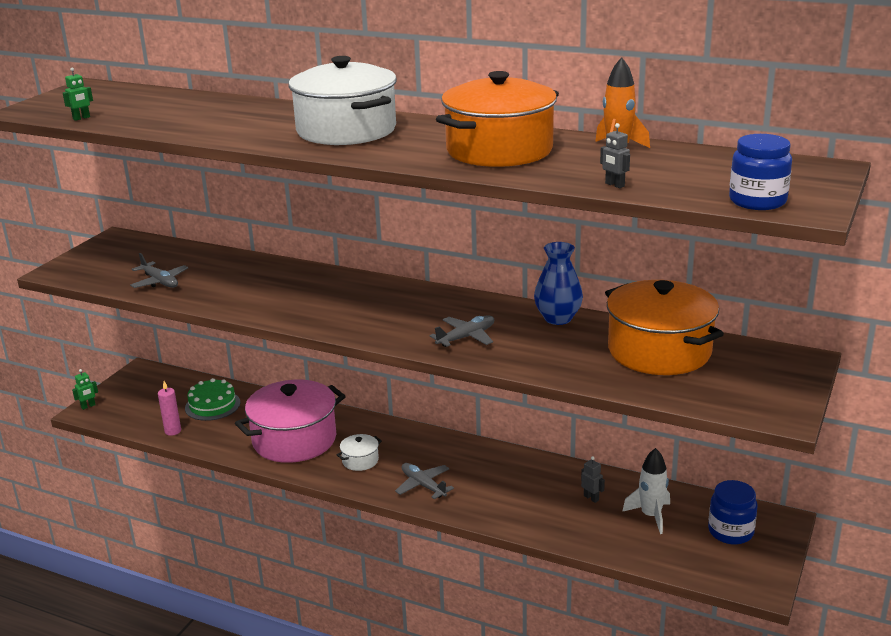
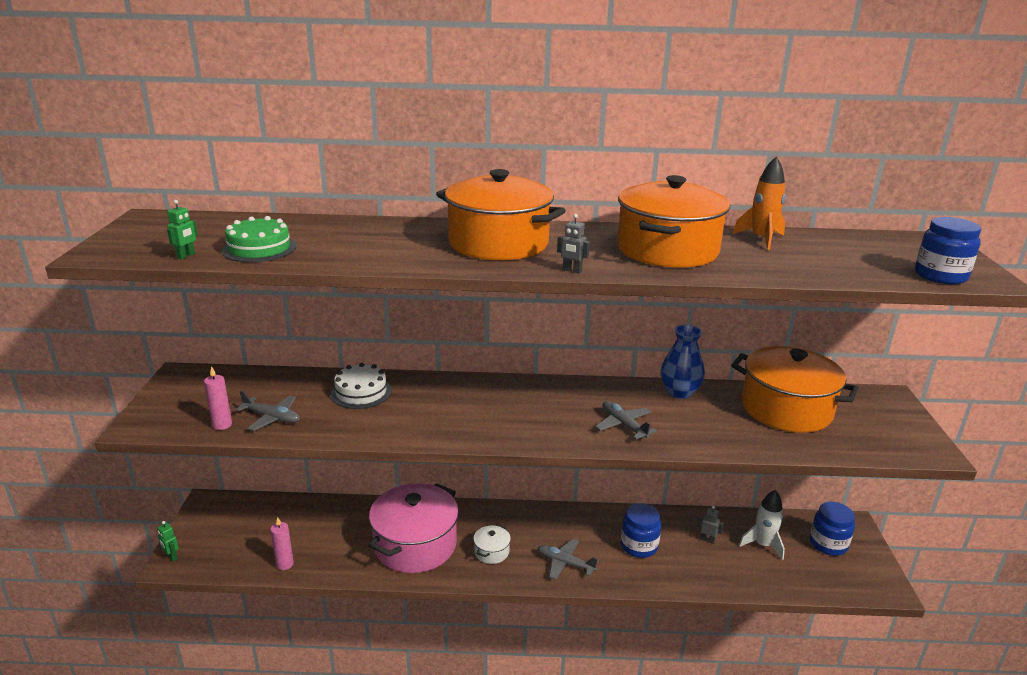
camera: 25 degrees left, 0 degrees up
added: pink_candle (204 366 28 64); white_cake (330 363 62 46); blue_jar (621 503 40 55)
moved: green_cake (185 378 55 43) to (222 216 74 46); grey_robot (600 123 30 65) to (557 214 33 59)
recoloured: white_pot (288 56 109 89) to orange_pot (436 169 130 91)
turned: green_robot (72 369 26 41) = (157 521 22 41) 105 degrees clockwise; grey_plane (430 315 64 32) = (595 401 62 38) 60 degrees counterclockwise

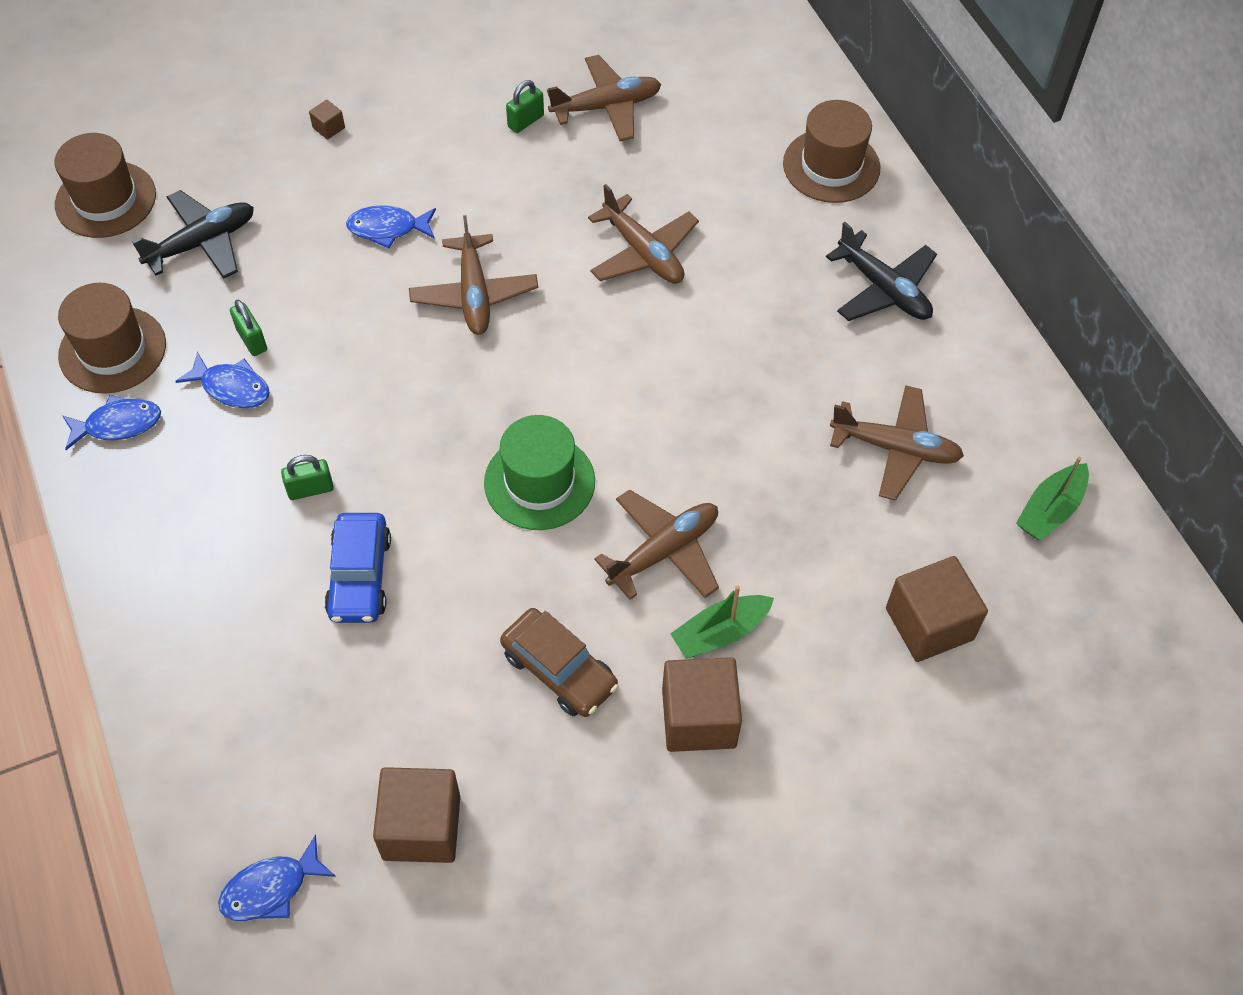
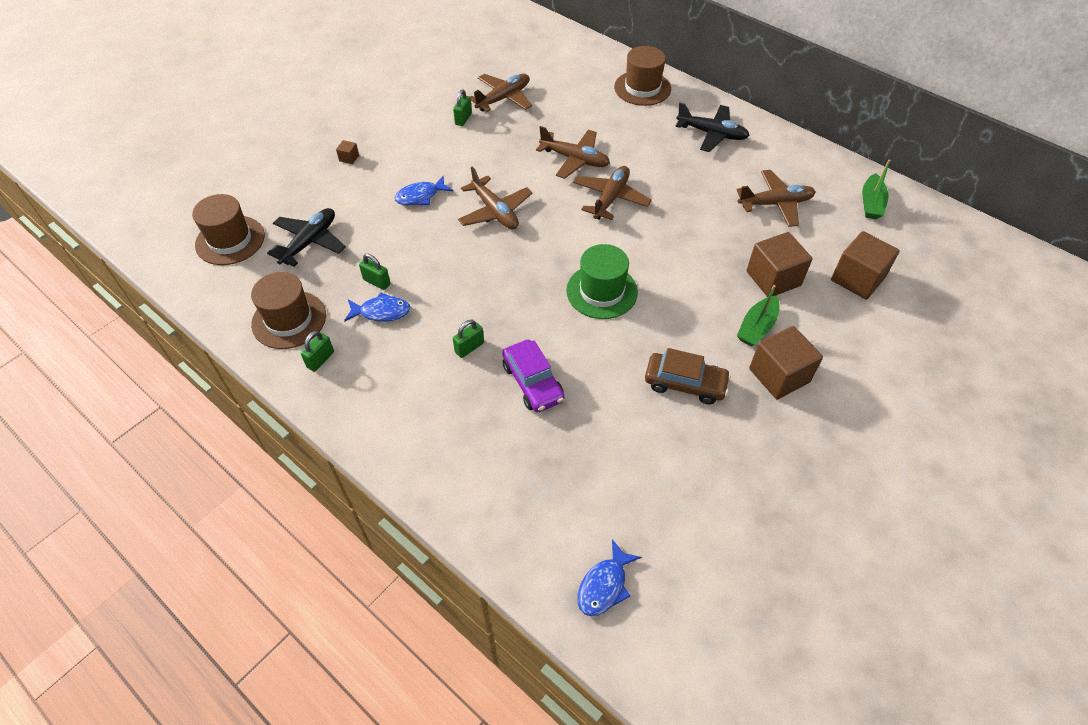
camera: 25 degrees left, 5 degrees down
moved: brown_cube (373 767 87 96) to (746 232 66 65); brown_plane (594 489 125 111) to (573 166 79 54)
replaced: blue_fish (62 395 99 55) to green_padlock (301 331 33 41)
recoloured: blue_car (324 513 67 110) to purple_car (502 340 63 72)

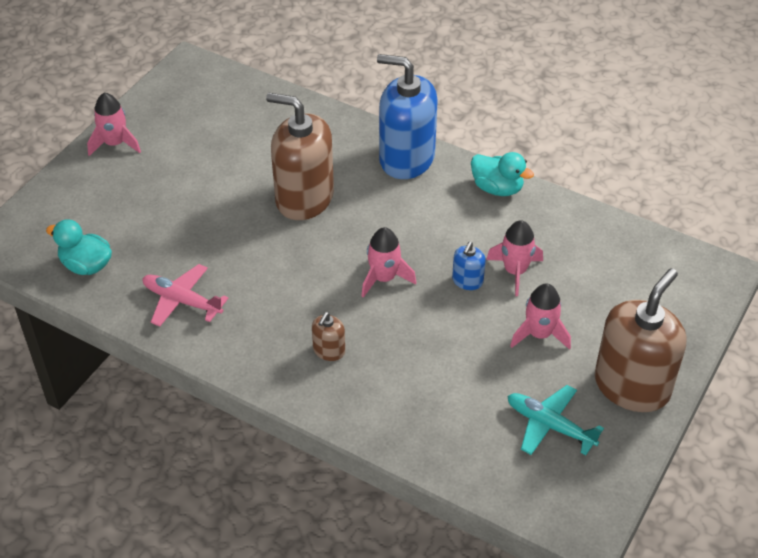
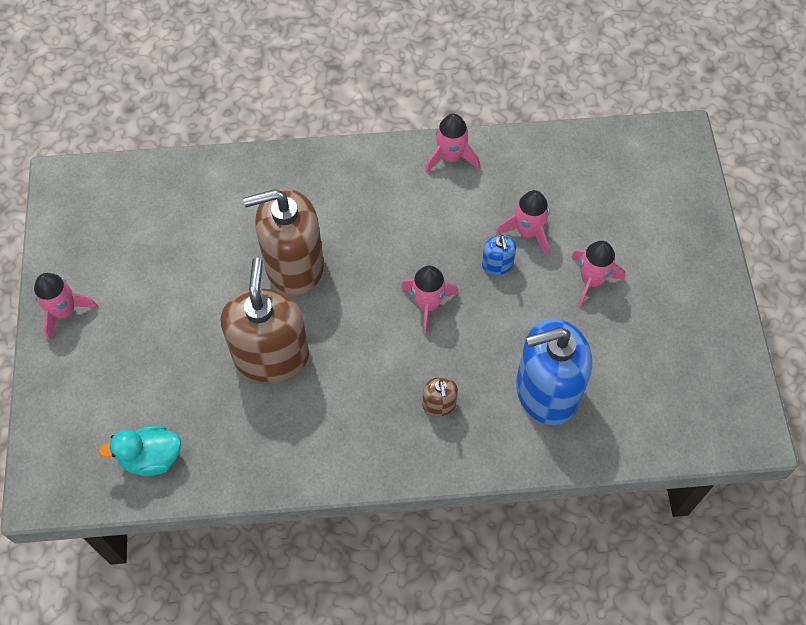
camera: 35 degrees left, 15 degrees up
removed: pink_plane (142 264 86 63); turquoise_plane (508 385 96 70)
moved: blue_soap_dispenser (377 54 61 125) to (516 318 76 107); brown_soap_dispenser (595 268 91 144) to (221 258 88 124)
replaced: turquoise_duck (471 152 63 44) to pink_rocket (425 114 55 59)

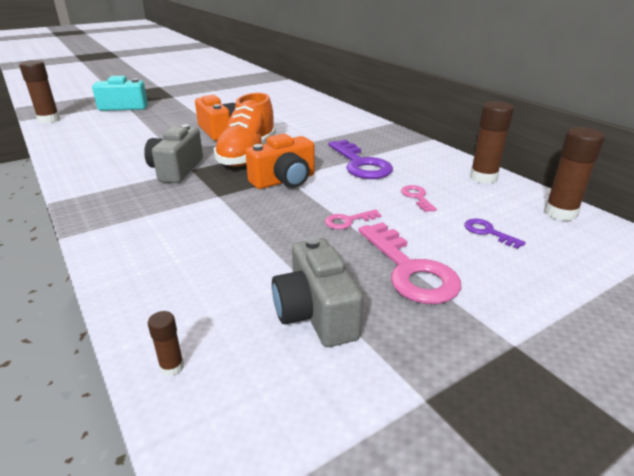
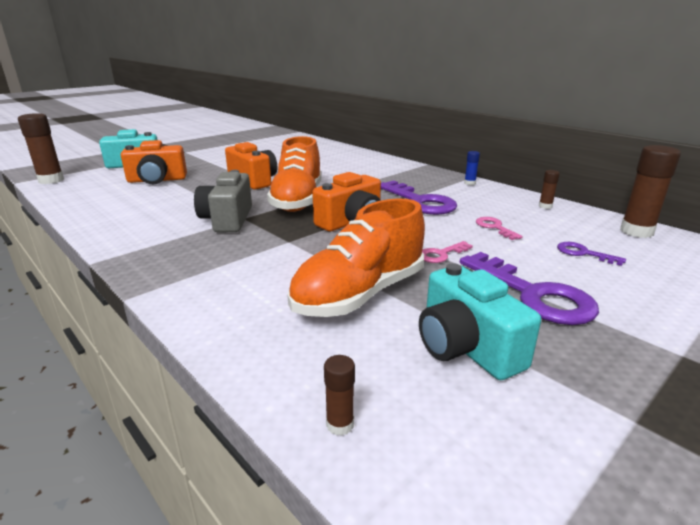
camera: 10 degrees left, 5 degrees down
added: orange_camera (121 140 66 44); orange_shoe (287 198 138 119); blue_glue_stick (464 151 16 34)
recoloured: grey_camera (272 237 91 110) to turquoise_camera (419 263 122 117); pink_key (359 222 102 82) to purple_key (460 252 139 73)
resized: brown_glue_stick (470 101 44 83) = (539 170 21 39) x0.49

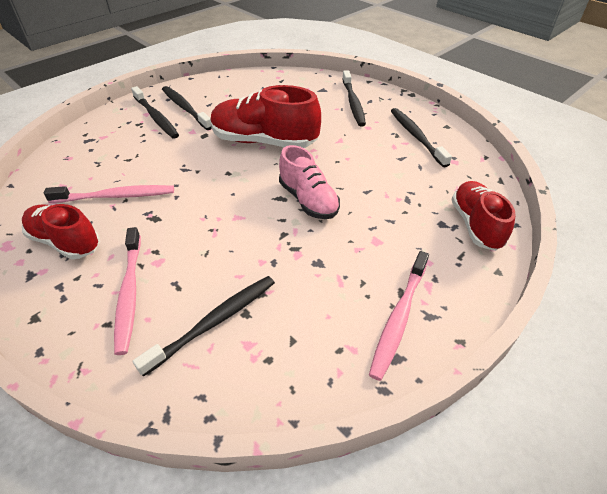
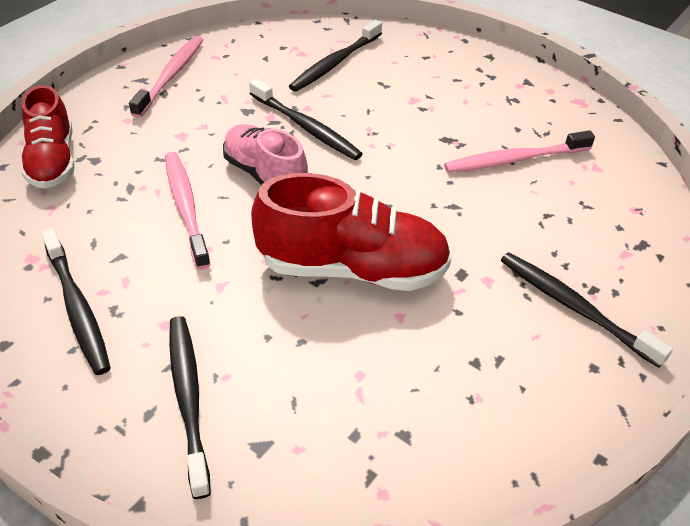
camera: 170 degrees right, 0 degrees up
removed: red_shoe (22 204 78 55)
moved: pink_toothbrush (114 227 27 128) to (165 152 45 117); black_toothbrush (162 86 50 44) to (249 78 114 82)

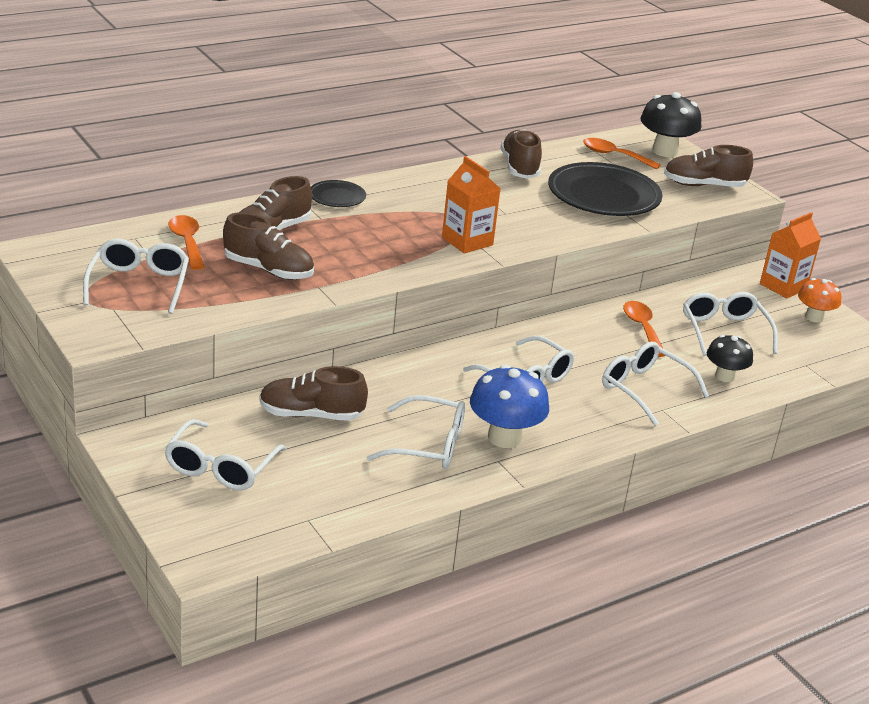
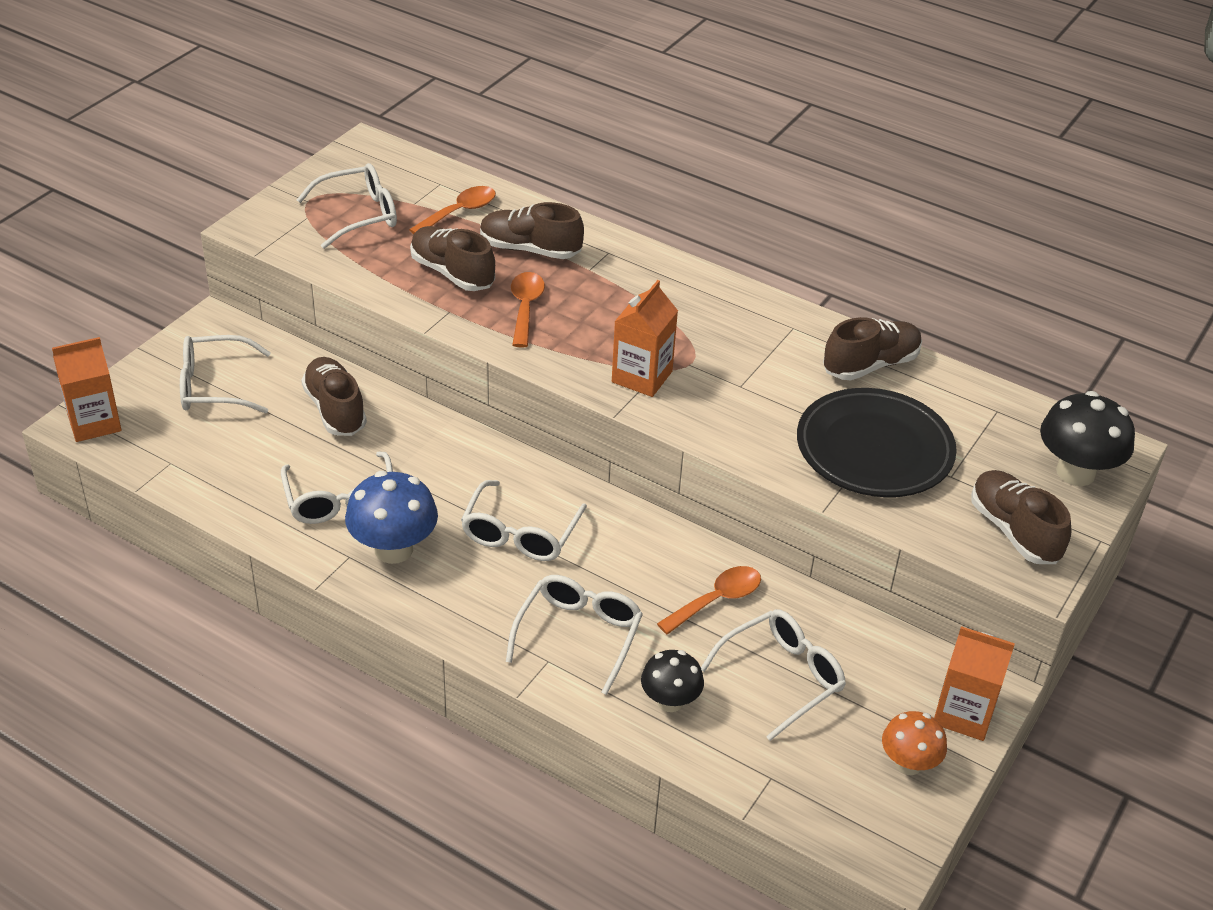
camera: 65 degrees right, 10 degrees up
removed: black_plate (311 180 55 27)
added: orange_carton (52 337 70 105)
moved: orange_spoon (583 138 78 31) to (511 272 34 76)
turned: brown_shoe (223 213 91 67) = (410 226 85 65) 135 degrees clockwise

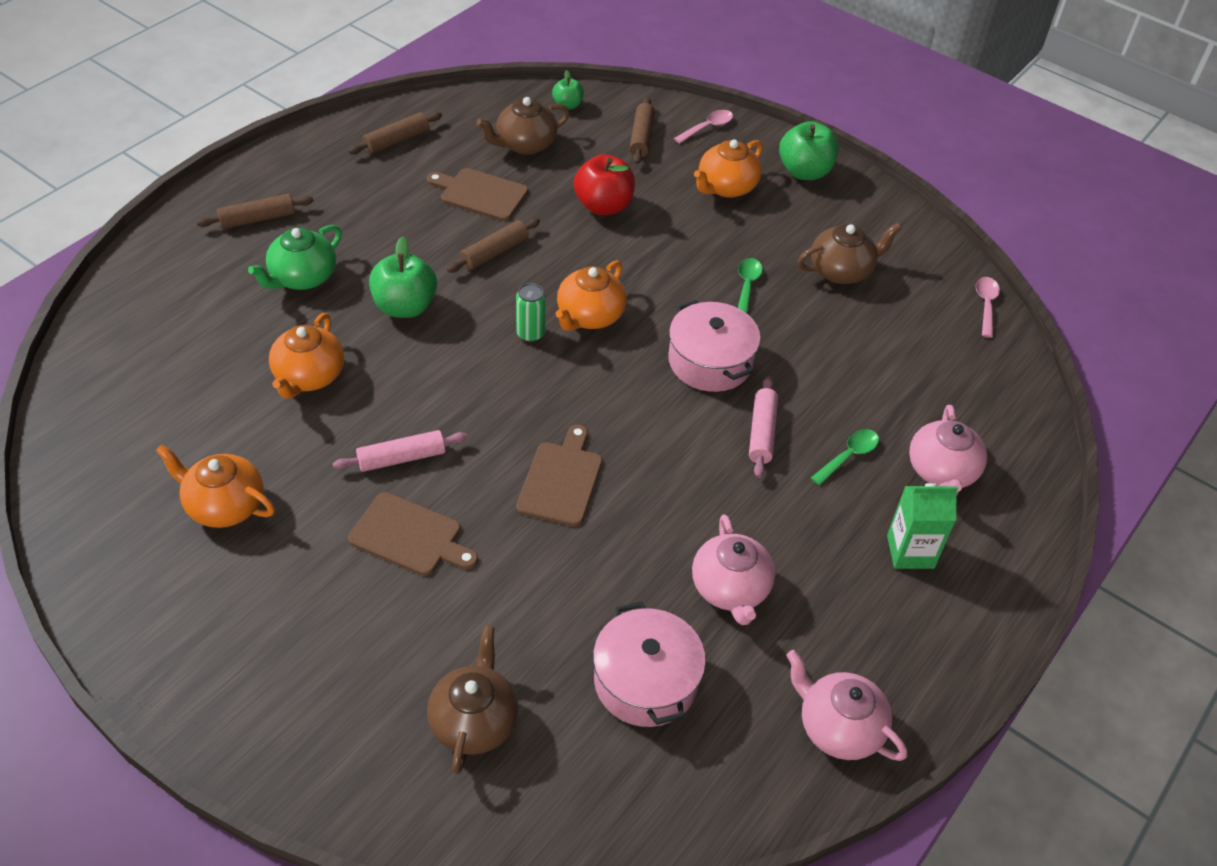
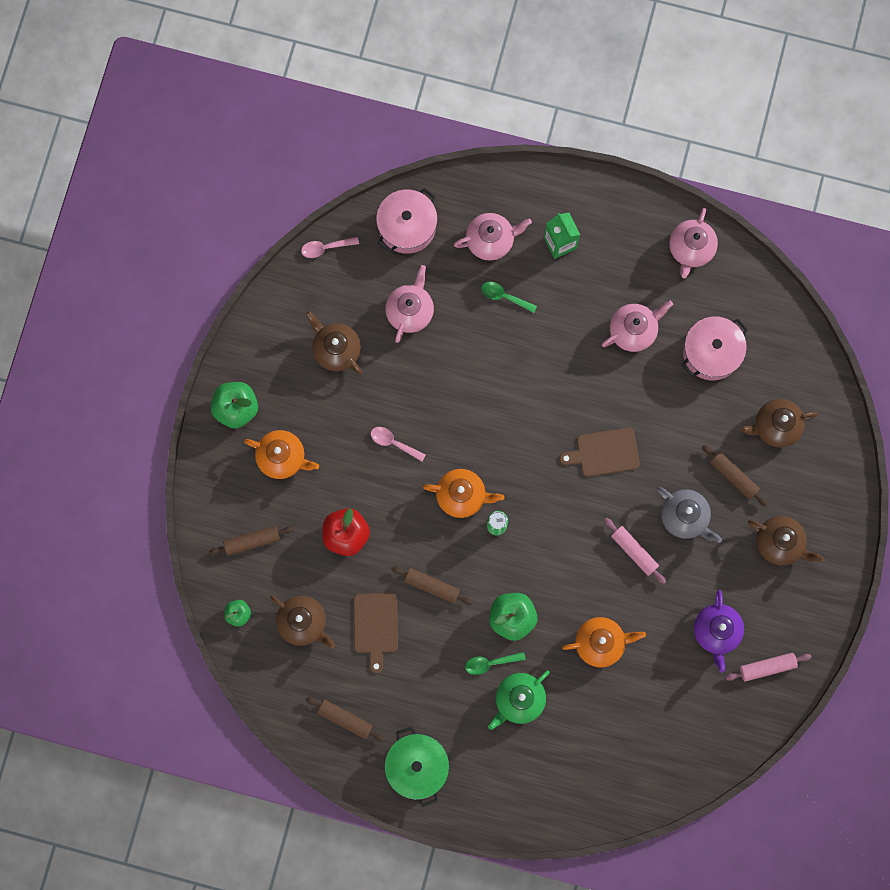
camera: 110 degrees left, 30 degrees up
added: pink_teapot (385 265 49 78); green_pot (385 726 64 81); brown_teapot (748 516 76 49)
moved: brown_rolling_pin (197 194 117 35) to (702 445 66 62); pink_pot (668 300 93 92) to (376 188 62 66); pink_spoon (674 110 59 34) to (371 427 55 34); green_spoon (738 258 24 55) to (465 652 61 23); pink_rolling_pin (749 376 29 102) to (726 653 86 29)
replaced: brown_cutting_board (348 492 130 84) to grey_teapot (657 487 65 56)
recoloured: orange_teapot (156 444 119 84) to purple_teapot (694 590 50 83)
turned: green_teapot (248 225 94 65) = (488 670 62 60) 120 degrees clockwise

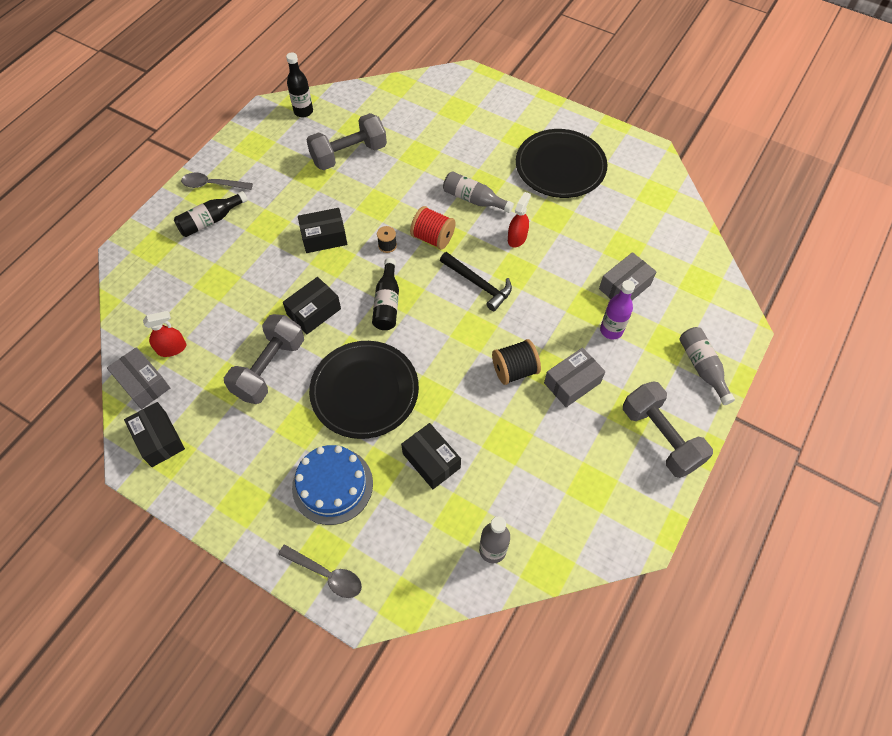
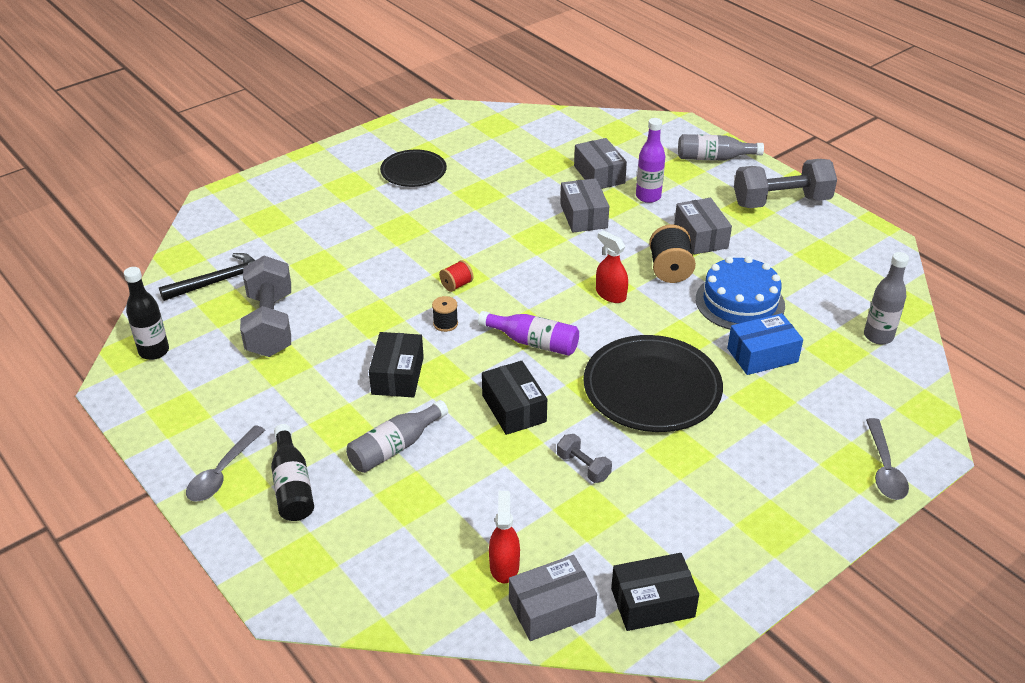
camera: 70 degrees left, 20 degrees down
added: grey_box (560 178 49 55)
moved: blue_cake (292 445 81 80) to (696 256 89 73); black_hammer (440 252 72 59) to (159 253 96 48); grey_bottle (443 171 71 42) to (346 400 102 73); red_spray_bottle (508 192 23 55) to (596 230 32 73)
recoloured: black_bottle (372 258 27 72) to purple_bottle (478 311 101 45); black_box (401 423 60 66) to blue_box (727 313 76 62)
turned: grey_spoon (278 544 84 54) = (866 418 43 82) 135 degrees clockwise
resized: grey_dumbbell (224 314 80 90) = (557 434 55 49) x0.47; red_spool (410 206 45 44) = (439 260 34 32) x0.57; black_plate (516 129 91 69) = (380 150 67 37) x0.60

